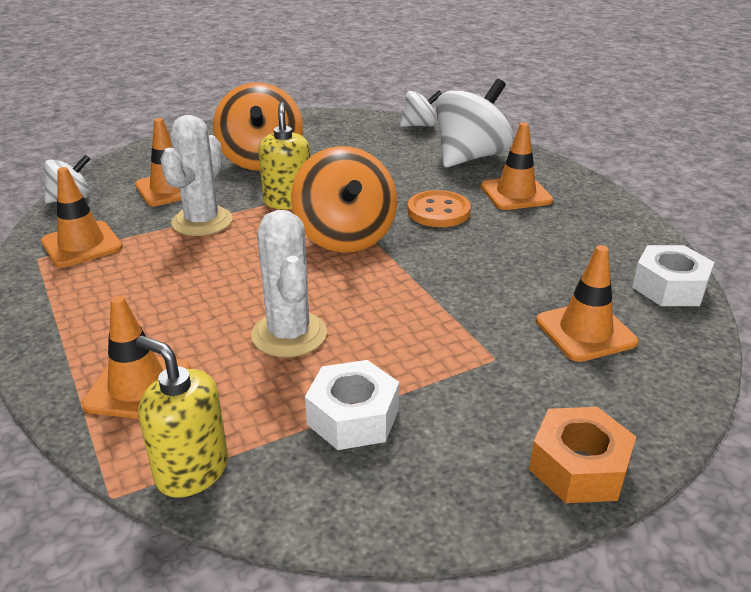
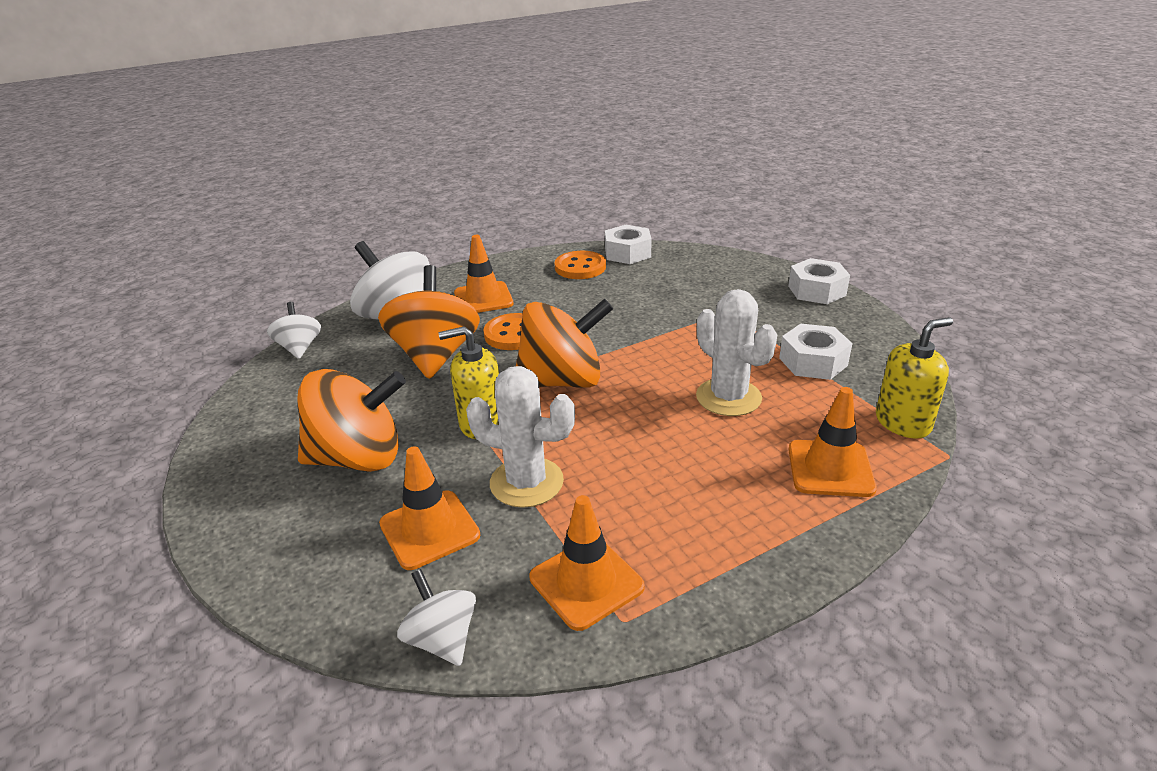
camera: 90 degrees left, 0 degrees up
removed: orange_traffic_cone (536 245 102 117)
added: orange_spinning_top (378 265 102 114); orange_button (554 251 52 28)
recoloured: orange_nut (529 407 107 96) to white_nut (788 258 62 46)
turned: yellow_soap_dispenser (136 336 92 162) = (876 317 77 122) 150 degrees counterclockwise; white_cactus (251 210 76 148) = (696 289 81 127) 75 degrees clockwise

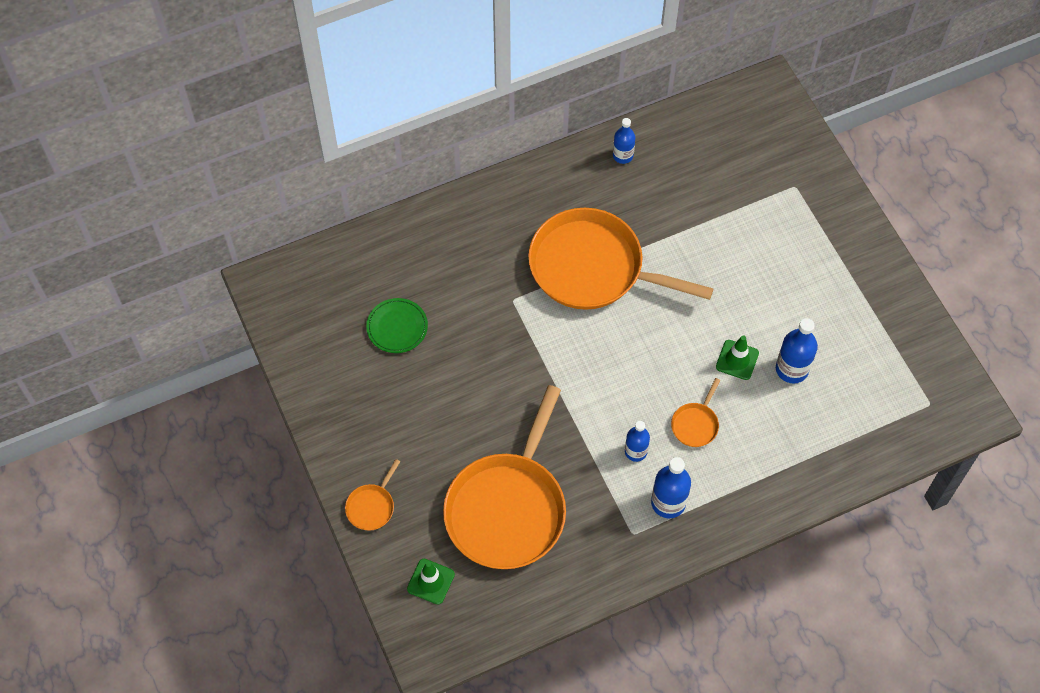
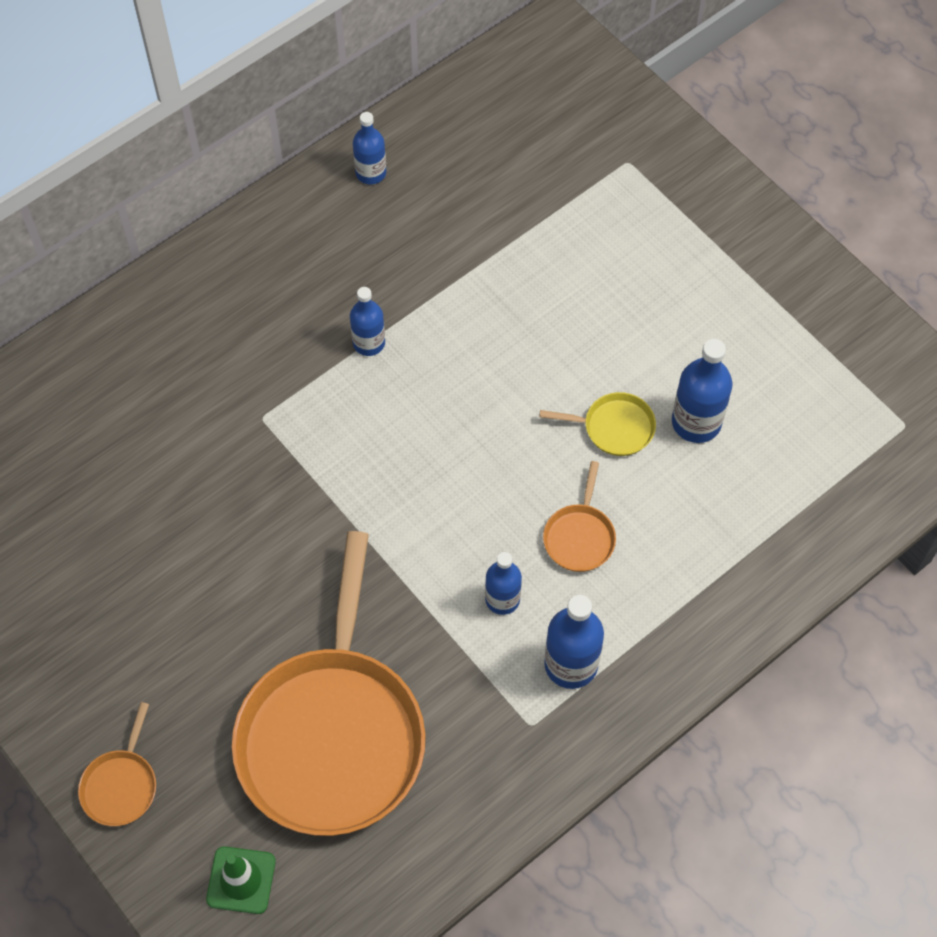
camera: 15 degrees left, 0 degrees up
removed: green_plate (366 298 62 55)
replaced: orange_pan (528 208 186 102) to blue_bottle (350 287 35 69); green_traffic_cone (716 335 43 45) to yellow_pan (539 392 117 64)

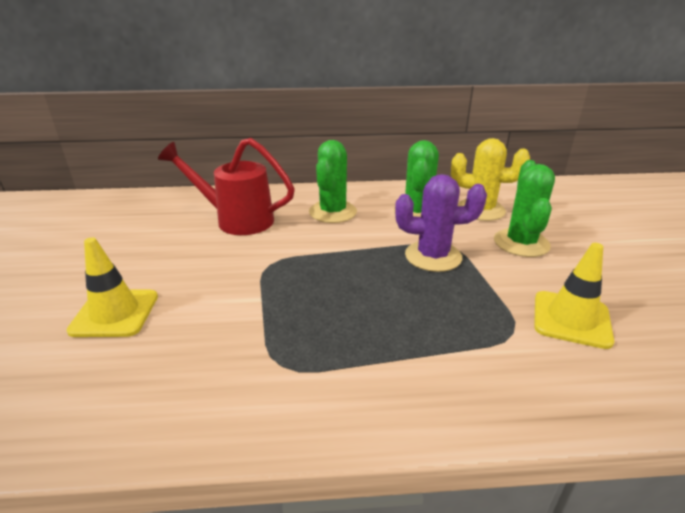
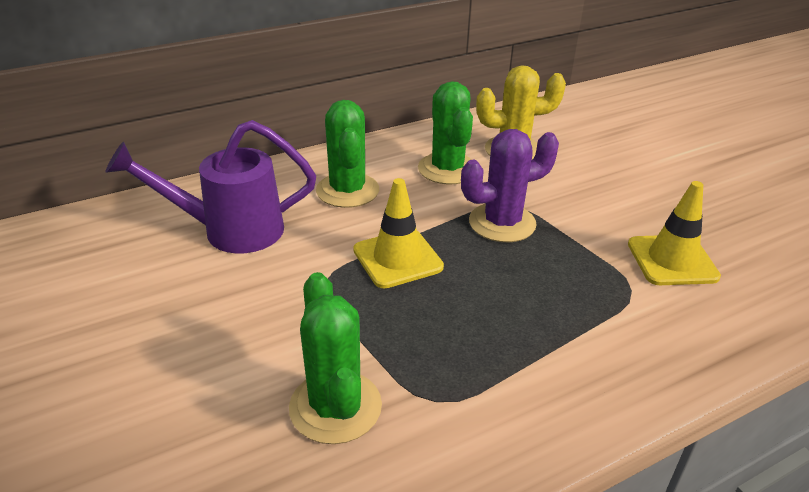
camera: 25 degrees left, 5 degrees up
moved: yellow_traffic_cone (67 237 91 100) to (353 178 91 111); green_cactus (494 160 61 97) to (289 272 93 172)
recoloured: red_watering_can (158 138 137 97) to purple_watering_can (105 120 211 134)

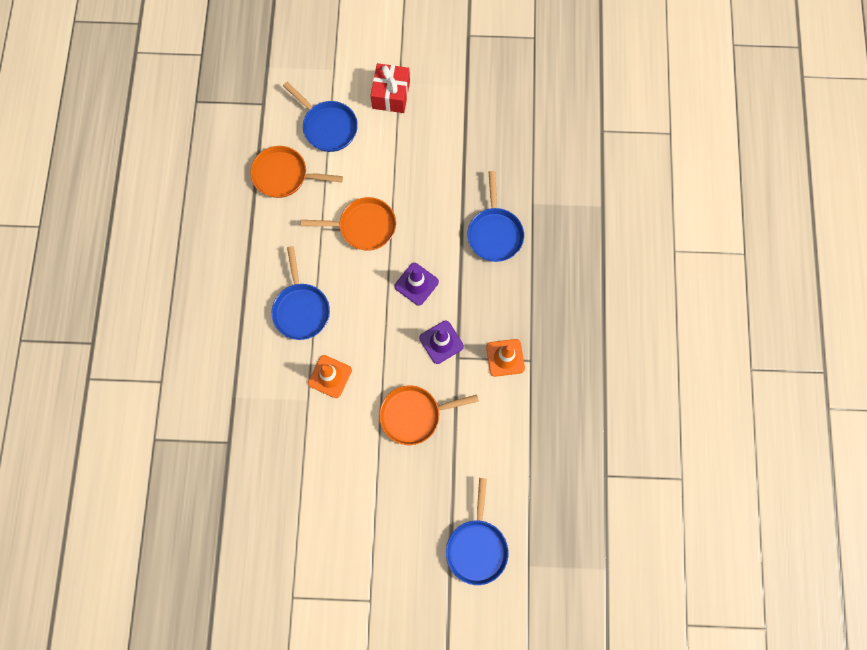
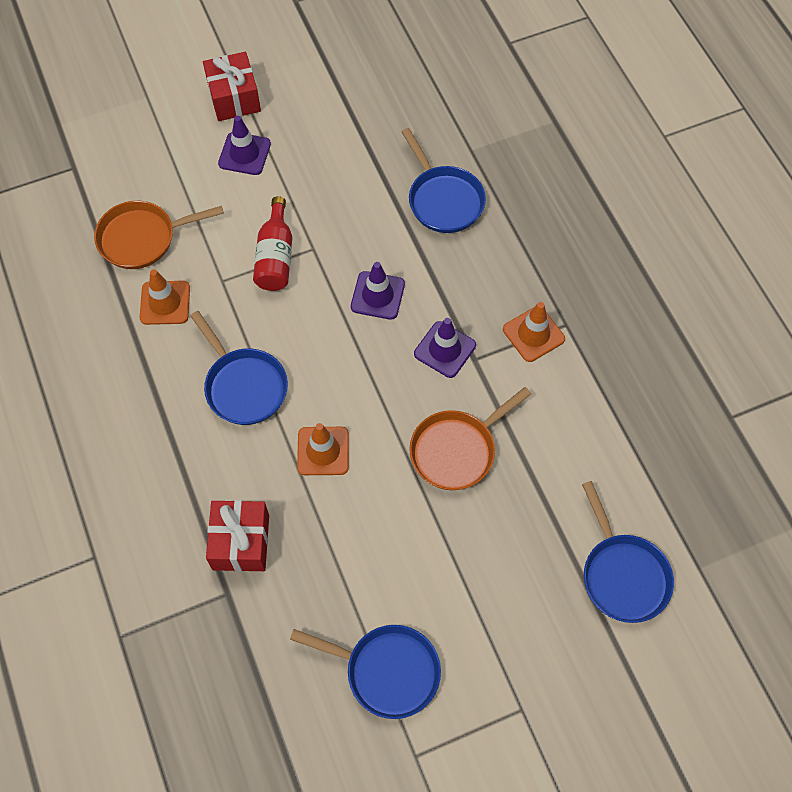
camera: 25 degrees left, 10 degrees down
added: orange_traffic_cone (140 269 50 56); red_gift (206 500 63 72); purple_traffic_cone (218 116 53 59)
moved: blue_pan (283 82 75 70) to (290 625 151 94)
replaced: orange_pan (301 197 95 54) to red_bottle (253 196 39 95)

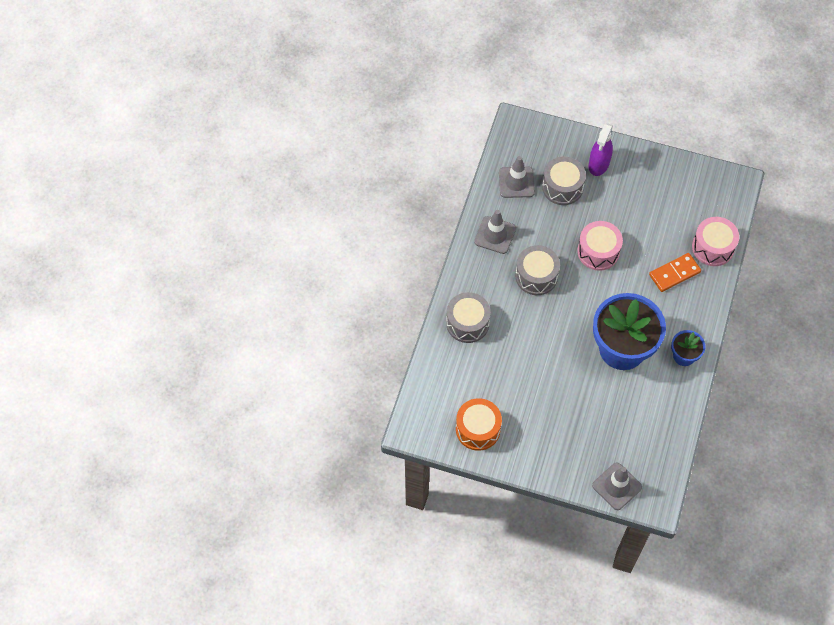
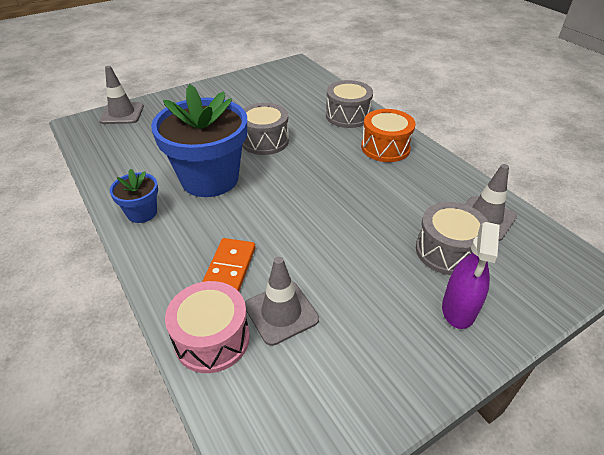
camera: 130 degrees right, 20 degrees down
removed: pink_drum (577 221 46 50)
moved: orange_drum (456 398 46 53) to (361 109 55 53); grey_traffic_cone (474 210 42 44) to (245 257 74 89); grey_drum (515 245 45 50) to (242 103 47 52)
turned: purple_spray_bottle (589 123 24 53) = (442 222 58 107) 135 degrees counterclockwise

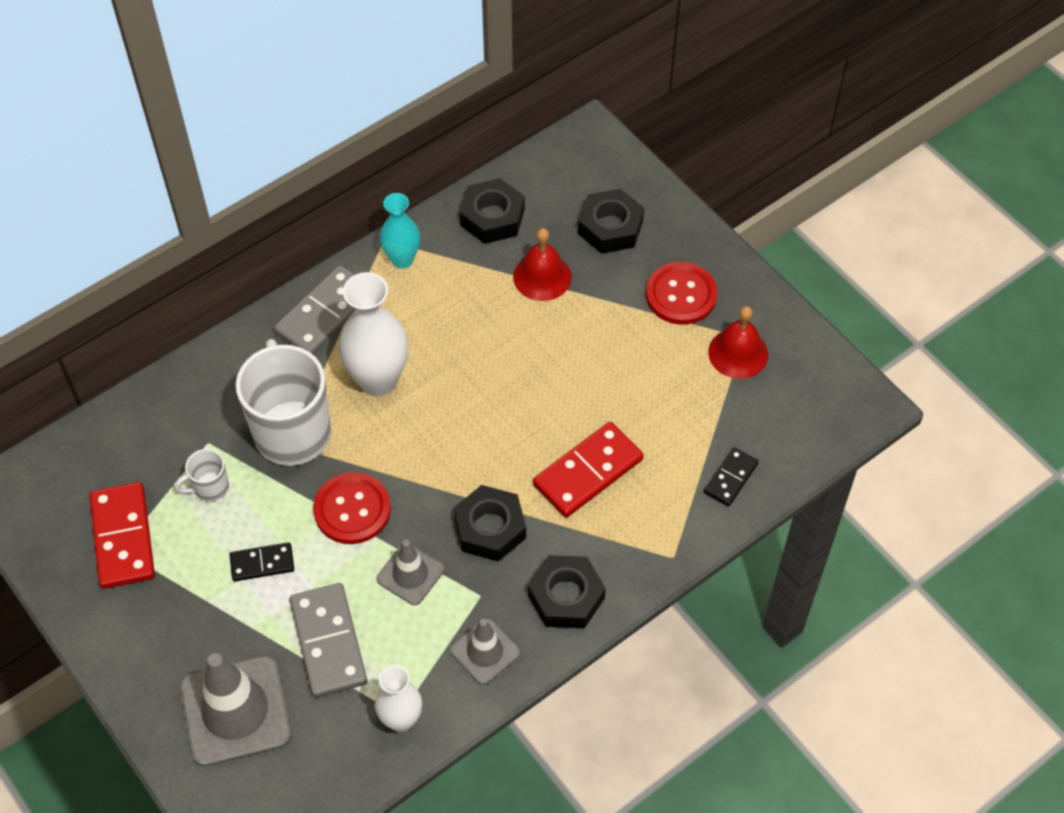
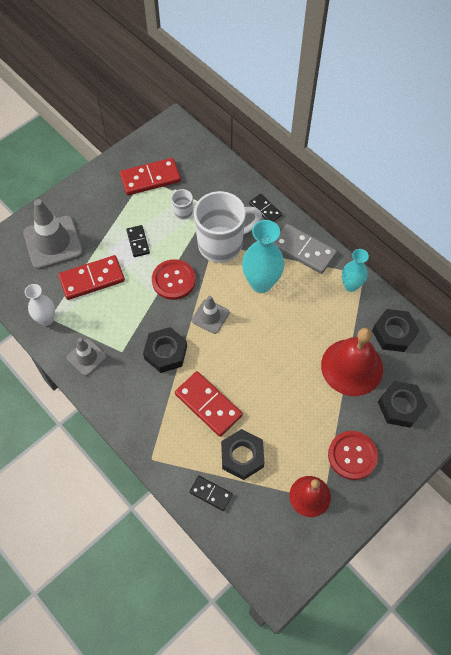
camera: 85 degrees right, 5 degrees up
added: black_domino (249 194 33 28)
moved: grey_traffic_cone (377 540 67 65) to (192 296 37 38); black_nut (528 555 78 74) to (221 429 43 51)
recoloured: grey_domino (290 583 77 115) to red_domino (58 255 67 45); white_vase (338 272 70 124) to turquoise_vase (242 220 42 73)
resized: red_bell (513 228 59 73) = (321 328 62 68) x1.62

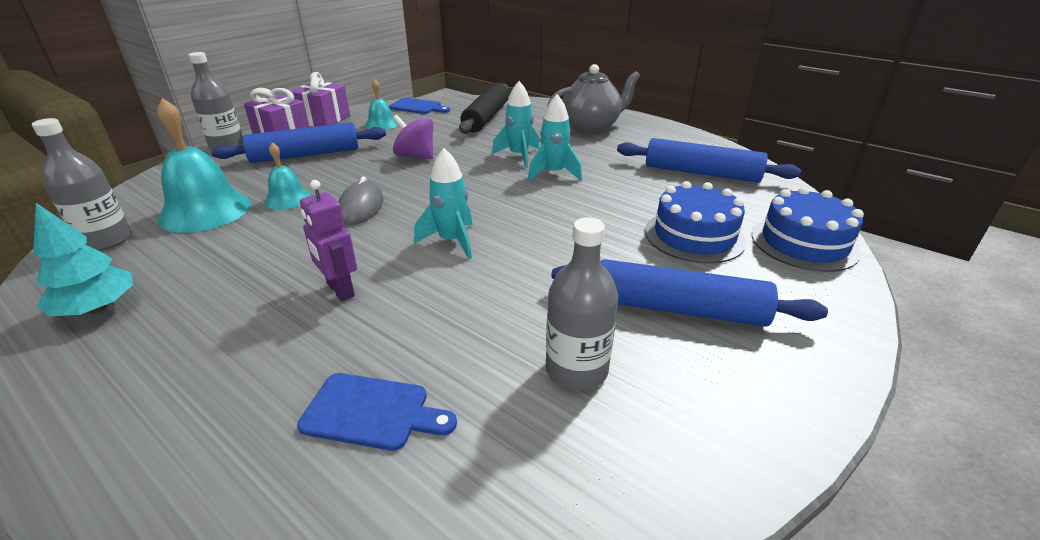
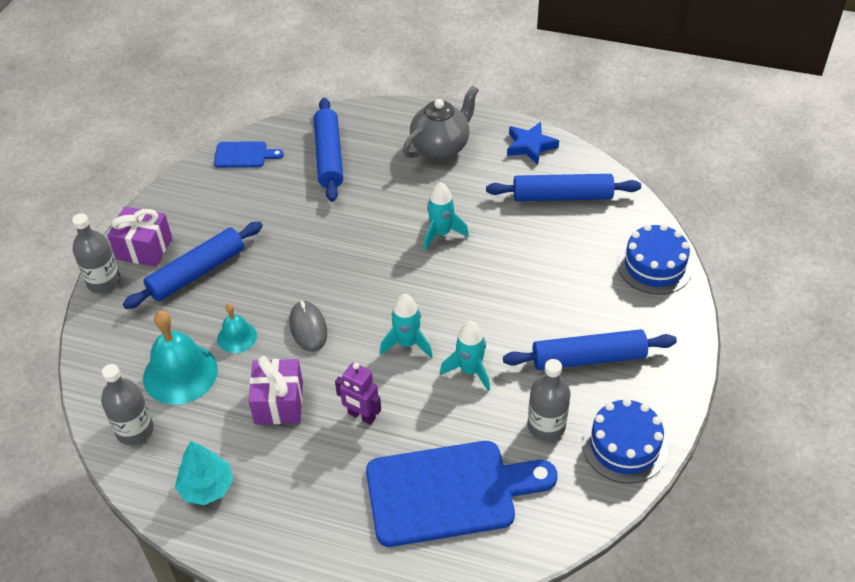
camera: 20 degrees left, 15 degrees up
removed: turquoise_bell (365 79 33 51); purple_spinning_top (393 115 40 44)
added: blue_star (507 122 52 43)
moved: purple_gift (291 72 59 55) to (248 356 55 68); turquoise_rocket (492 81 47 87) to (440 321 50 70); blue_cake (645 181 101 83) to (582 398 86 86)
recoloured: black_rolling_pin (459 83 50 51) to blue_rolling_pin (314 98 29 104)
resized: blue_cutting_board (297 373 160 78) = (366 441 192 106) x2.13

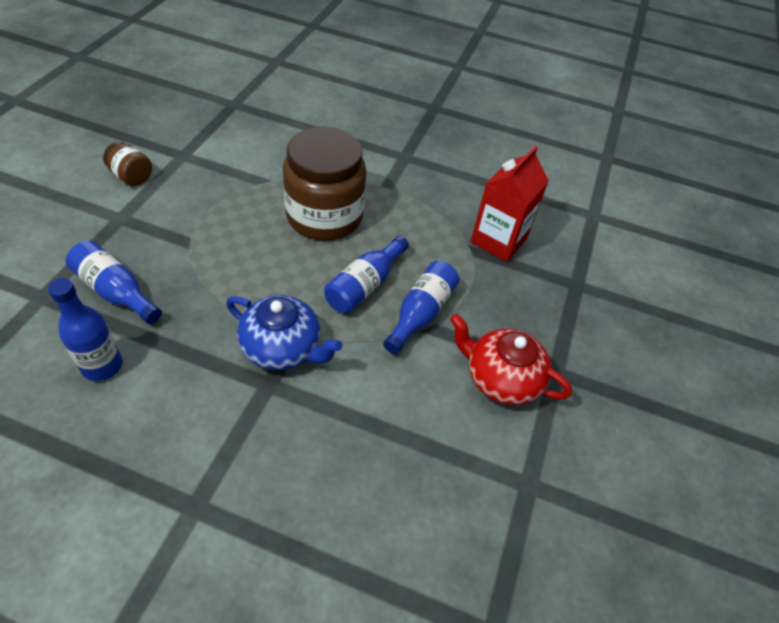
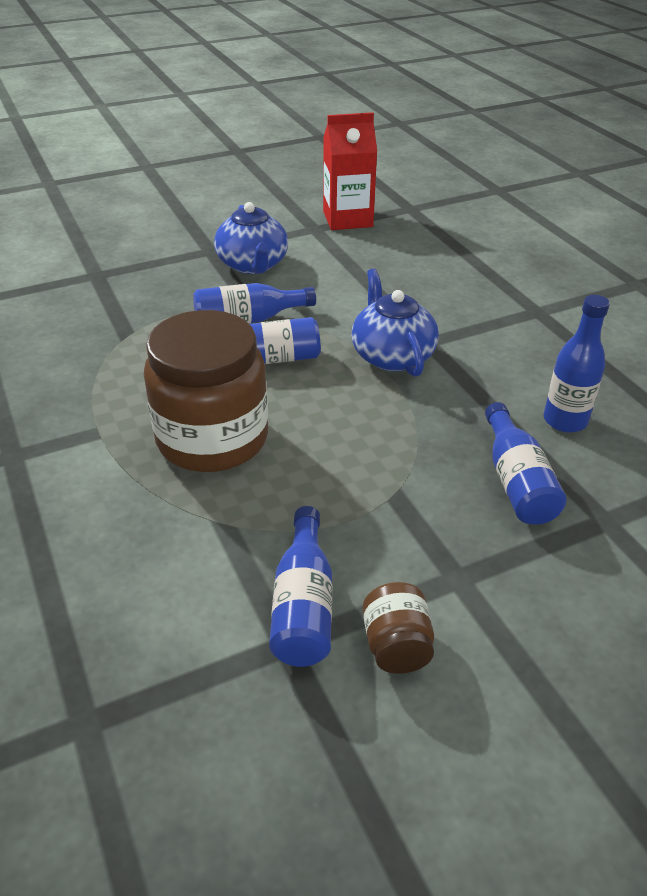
camera: 130 degrees left, 10 degrees down
added: blue_bottle (269 506 63 161)
moved: red_carton (470 146 79 116) to (323 112 54 118)
recoloured: red_teapot (450 313 122 92) to blue_teapot (214 202 74 72)

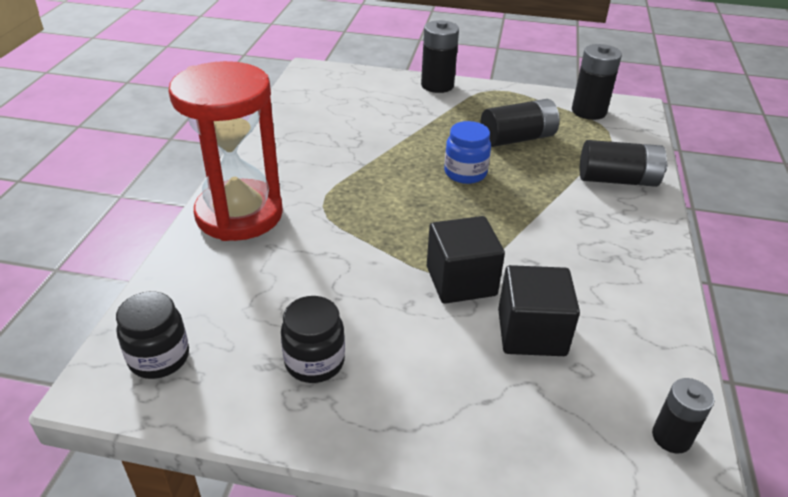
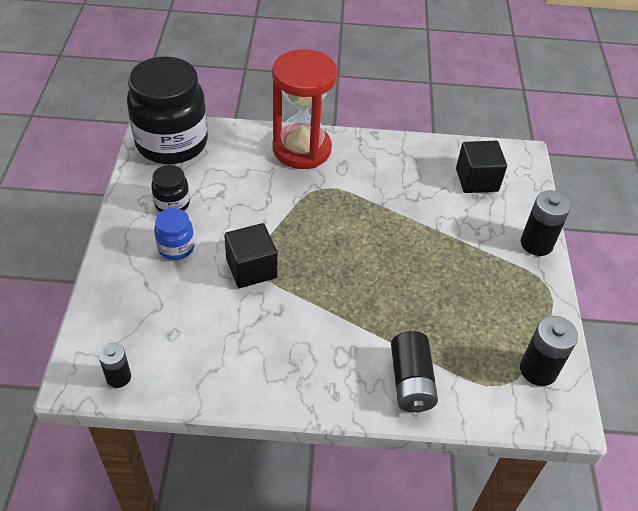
camera: 80 degrees right, 10 degrees up
removed: black_battery (481 99 78 48)
moved: blue_jar (444 121 47 63) to (154 208 41 52); black_cube (498 265 82 91) to (456 141 51 52)
resized: black_jar (116 291 73 88) = (127 57 81 107) x2.21

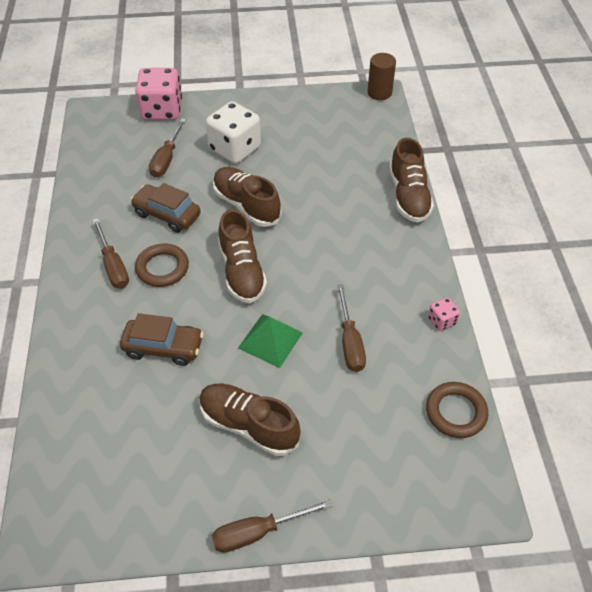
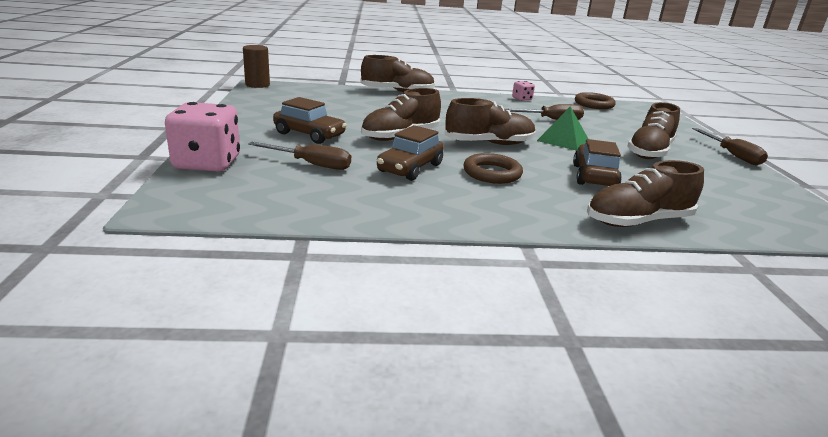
camera: 90 degrees left, 25 degrees down
removed: brown_screwdriver (92 218 37 70)
added: brown_shoe (587 160 117 67)
replaced: white_dice (206 101 55 63) to brown_car (273 97 74 47)

